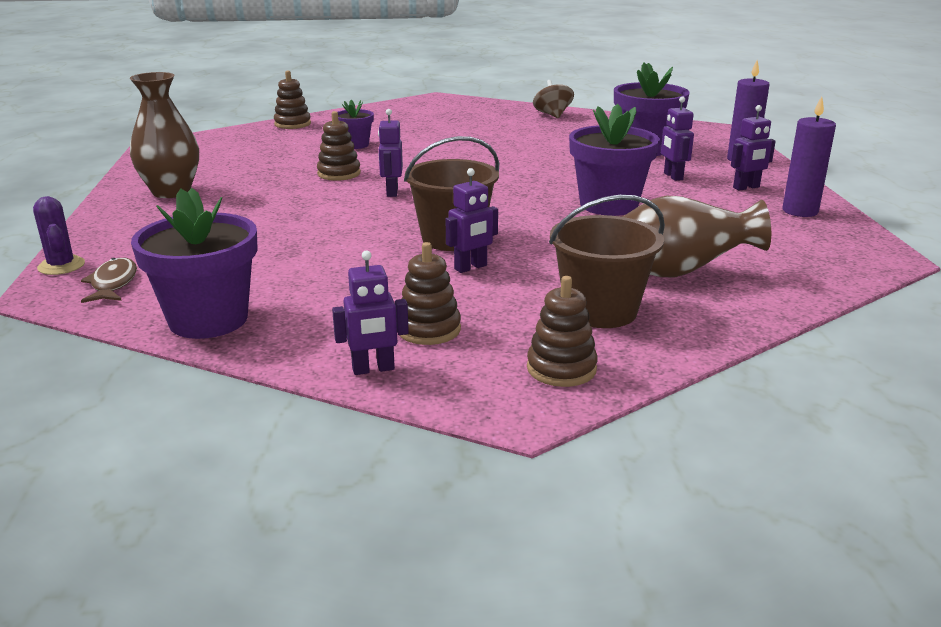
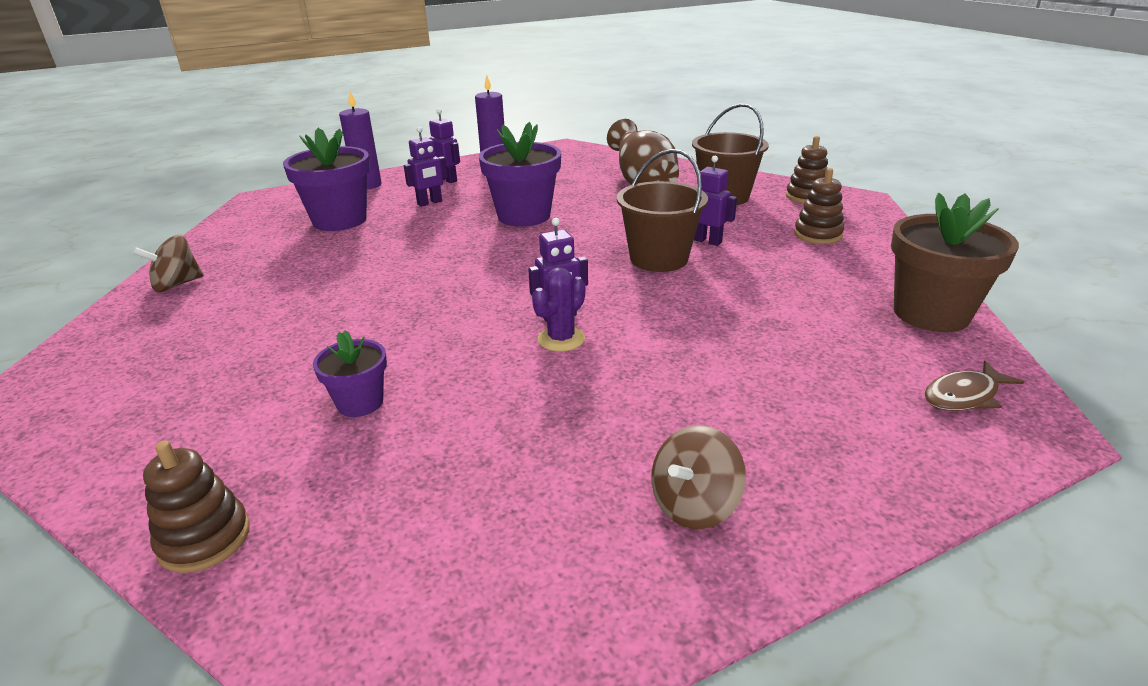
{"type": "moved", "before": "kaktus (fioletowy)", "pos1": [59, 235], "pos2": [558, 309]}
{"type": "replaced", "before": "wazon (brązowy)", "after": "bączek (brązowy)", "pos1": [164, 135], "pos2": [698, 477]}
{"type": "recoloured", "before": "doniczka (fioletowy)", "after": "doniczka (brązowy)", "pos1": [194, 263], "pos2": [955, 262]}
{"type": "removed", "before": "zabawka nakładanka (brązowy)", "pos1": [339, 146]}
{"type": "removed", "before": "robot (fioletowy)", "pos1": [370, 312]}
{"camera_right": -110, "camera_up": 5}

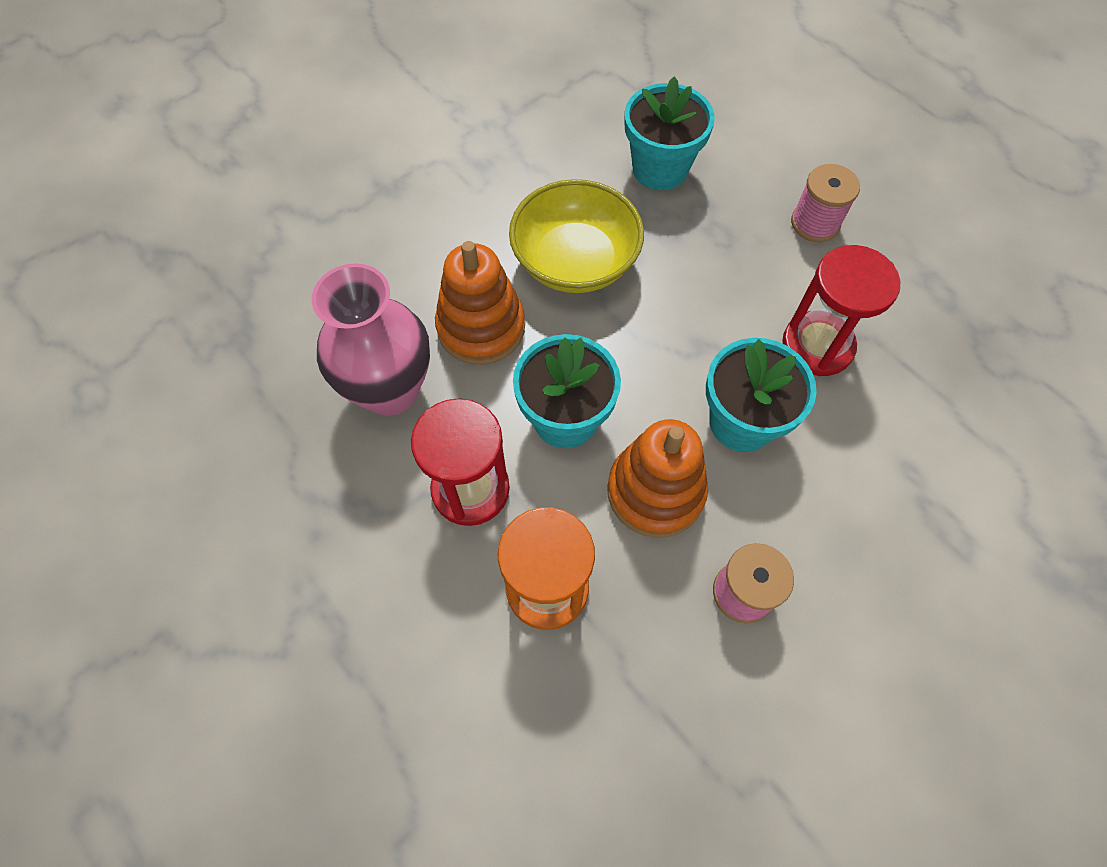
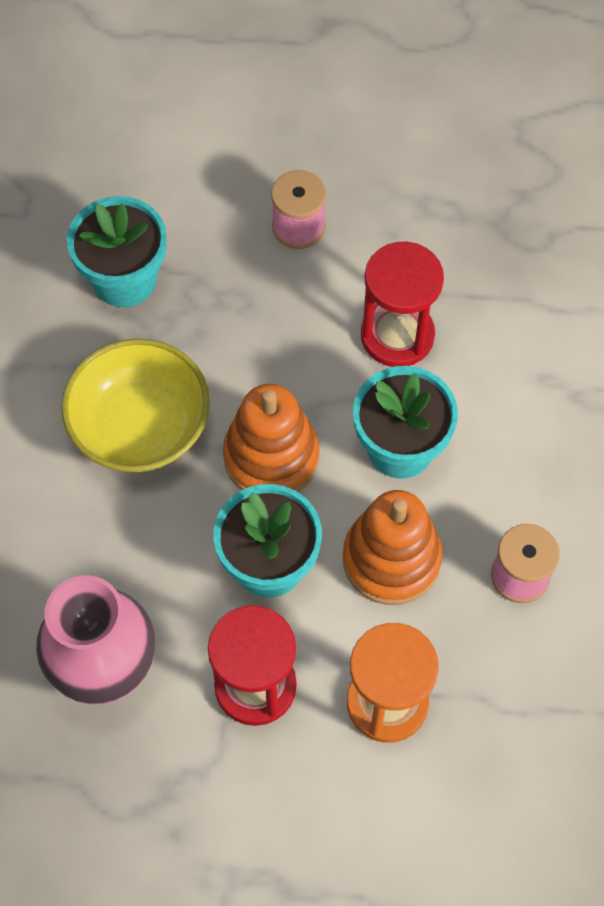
{"type": "moved", "before": "zabawka nakładanka (pomarańczowy)", "pos1": [480, 303], "pos2": [271, 438]}
{"camera_right": -45, "camera_up": 0}

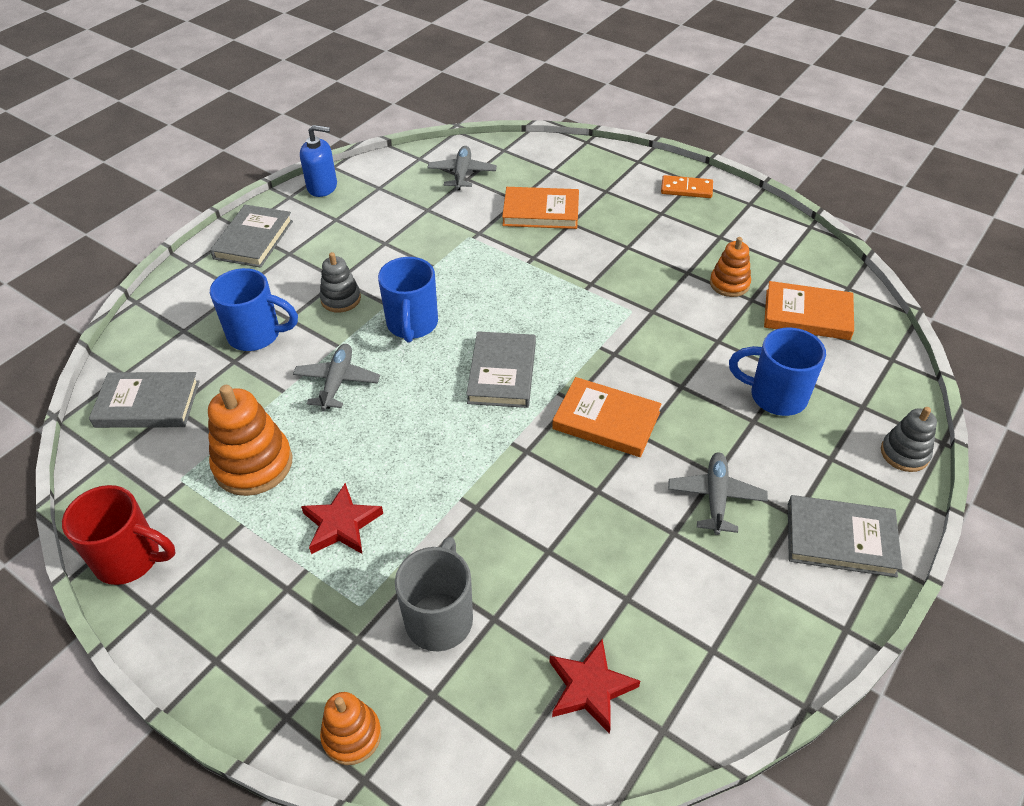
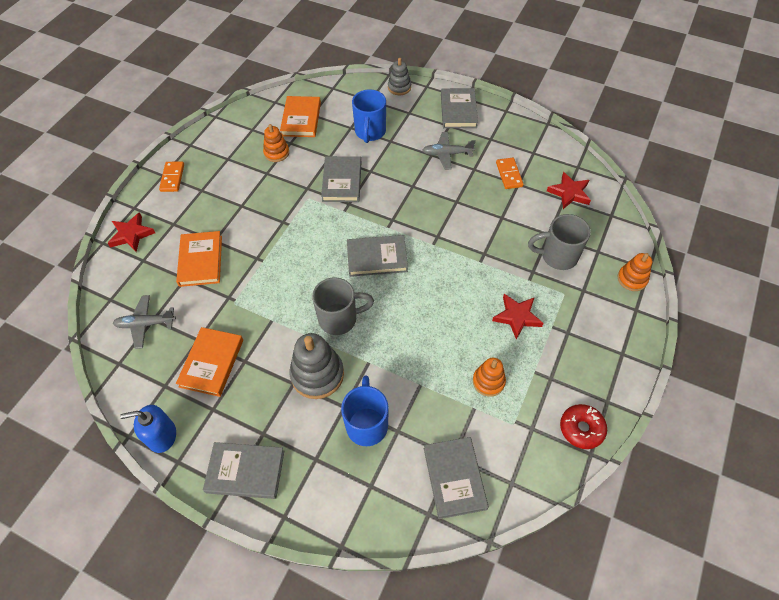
{"type": "added", "after": "gwiazda (czerwony)", "pos2": [131, 232]}
{"type": "turned", "before": "dozownik mydła (niebieski)", "pos1": [318, 161], "pos2": [148, 429], "turn": -90}
{"type": "moved", "before": "książka (pomarańczowy)", "pos1": [607, 417], "pos2": [209, 362]}
{"type": "resized", "before": "zabawka nakładanka (szary)", "pos1": [340, 282], "pos2": [316, 366], "scale": 1.66}
{"type": "recoloured", "before": "kubek (niebieski)", "after": "kubek (szary)", "pos1": [408, 300], "pos2": [343, 306]}
{"type": "added", "after": "książka (szary)", "pos2": [341, 179]}
{"type": "resized", "before": "zabawka nakładanka (pomarańczowy)", "pos1": [250, 440], "pos2": [489, 377], "scale": 0.6}
{"type": "added", "after": "kostka domina (pomarańczowy)", "pos2": [510, 173]}
{"type": "replaced", "before": "kubek (czerwony)", "after": "donut (czerwony)", "pos1": [119, 535], "pos2": [583, 426]}
{"type": "removed", "before": "samolot (szary)", "pos1": [336, 377]}
{"camera_right": -100, "camera_up": 10}

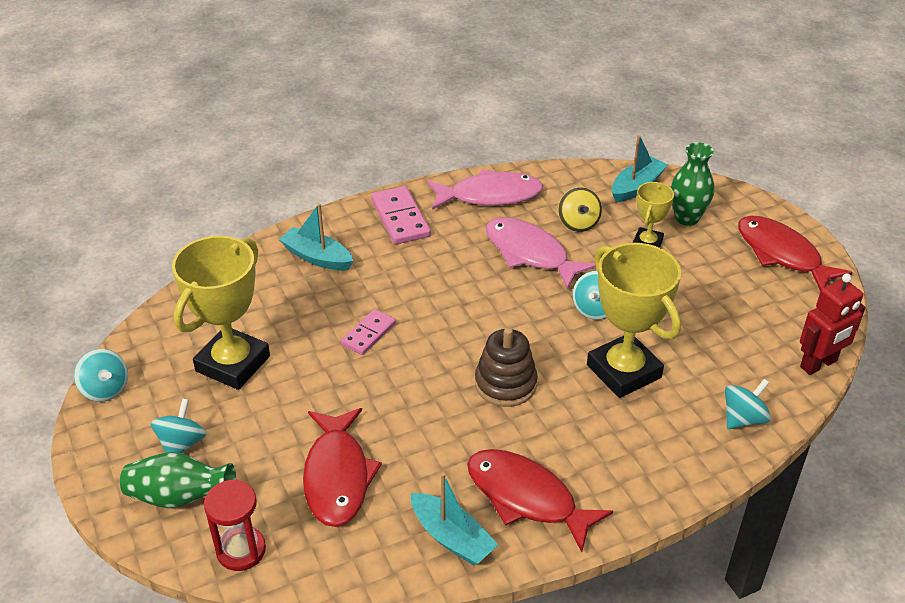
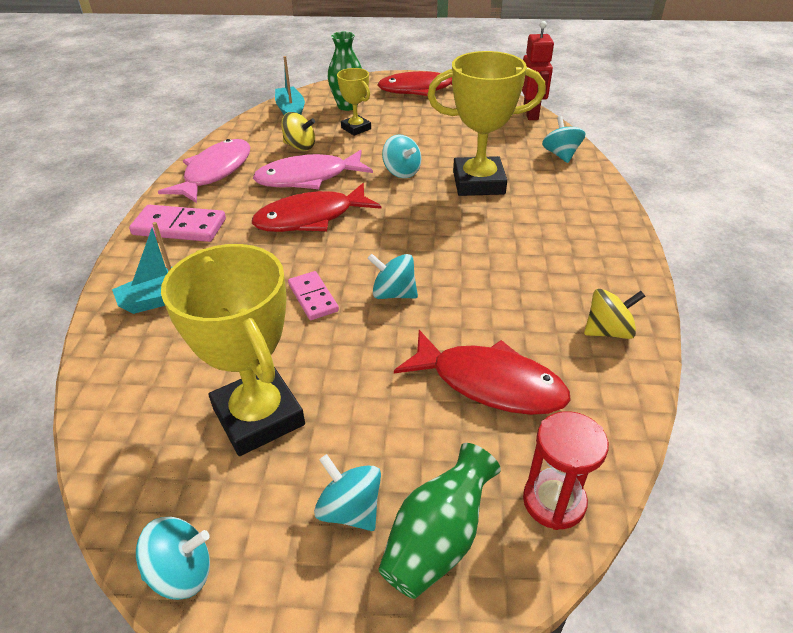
{"type": "moved", "before": "ryba (czerwony)", "pos1": [540, 500], "pos2": [316, 207]}
{"type": "added", "after": "bączek (turkusowy)", "pos2": [392, 276]}
{"type": "replaced", "before": "łódka (turkusowy)", "after": "bączek (żółty)", "pos1": [454, 519], "pos2": [614, 314]}
{"type": "removed", "before": "zabawka nakładanka (brązowy)", "pos1": [506, 367]}
{"camera_right": -60, "camera_up": 0}

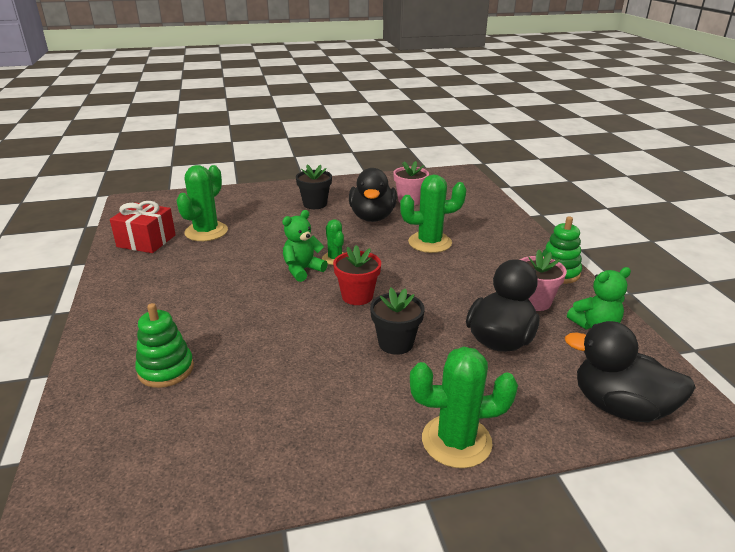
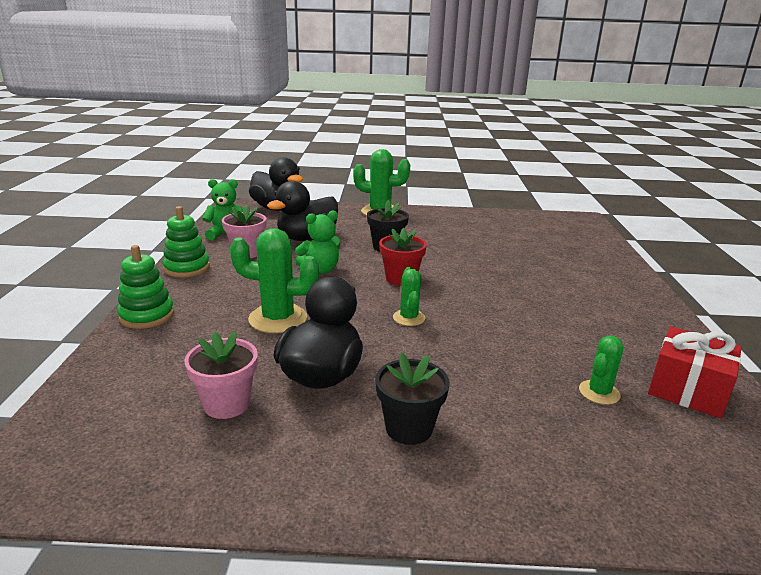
{"type": "moved", "before": "zabawka nakładanka (zielony)", "pos1": [164, 345], "pos2": [145, 287]}
{"type": "moved", "before": "miś (zielony)", "pos1": [305, 246], "pos2": [317, 242]}
{"type": "resized", "before": "kaktus (zielony)", "pos1": [202, 203], "pos2": [601, 370], "scale": 0.57}
{"camera_right": -165, "camera_up": -5}

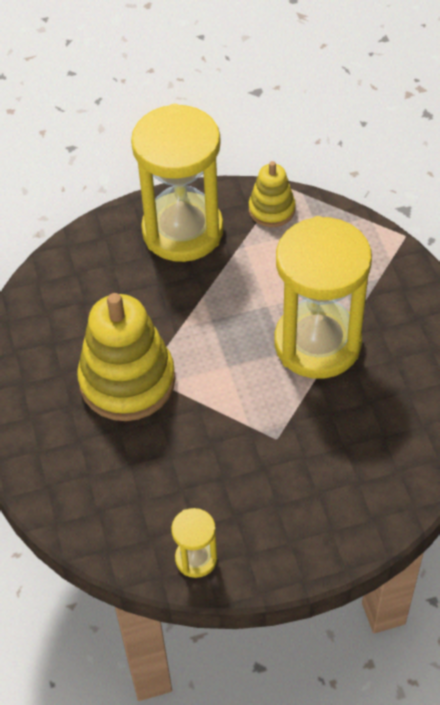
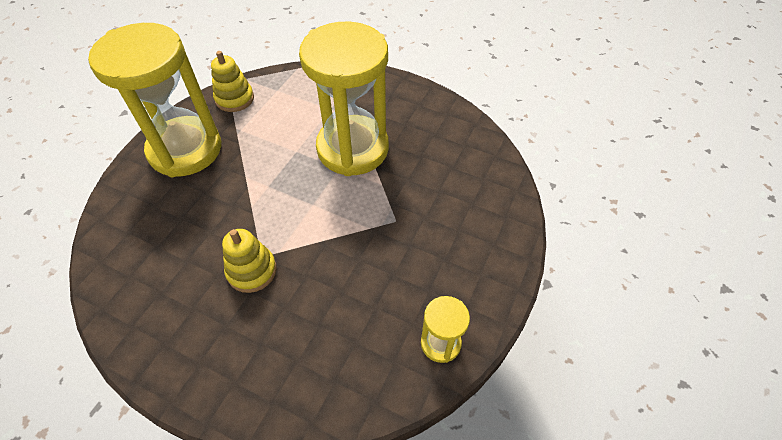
{"type": "resized", "before": "zabawka nakładanka (żółty)", "pos1": [126, 357], "pos2": [249, 261], "scale": 0.53}
{"camera_right": -50, "camera_up": 0}

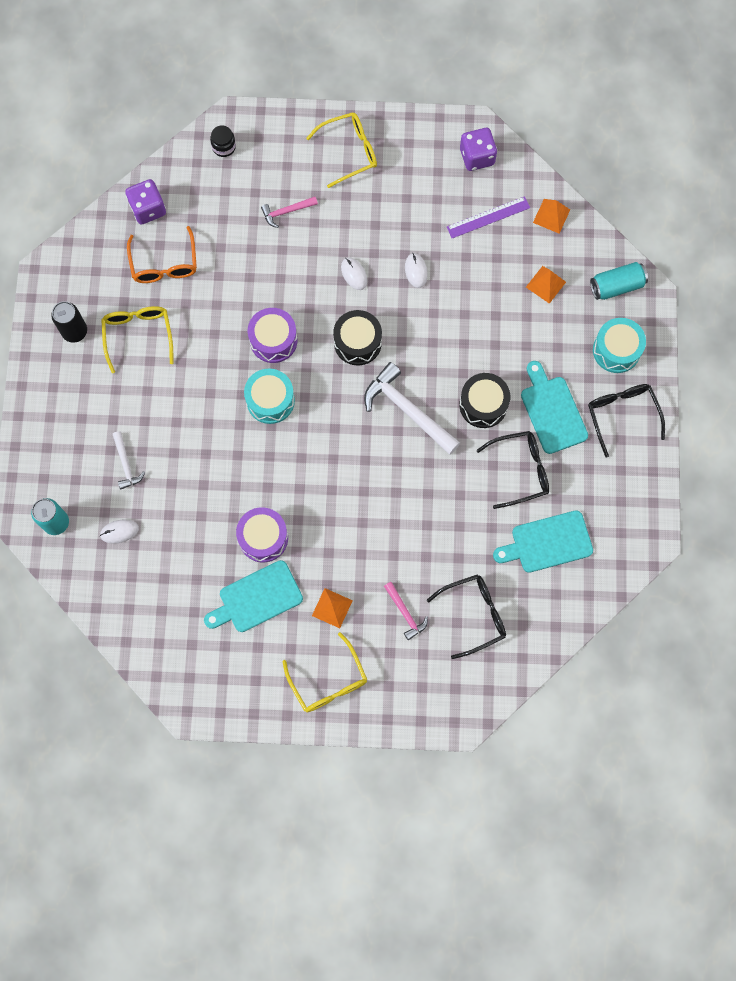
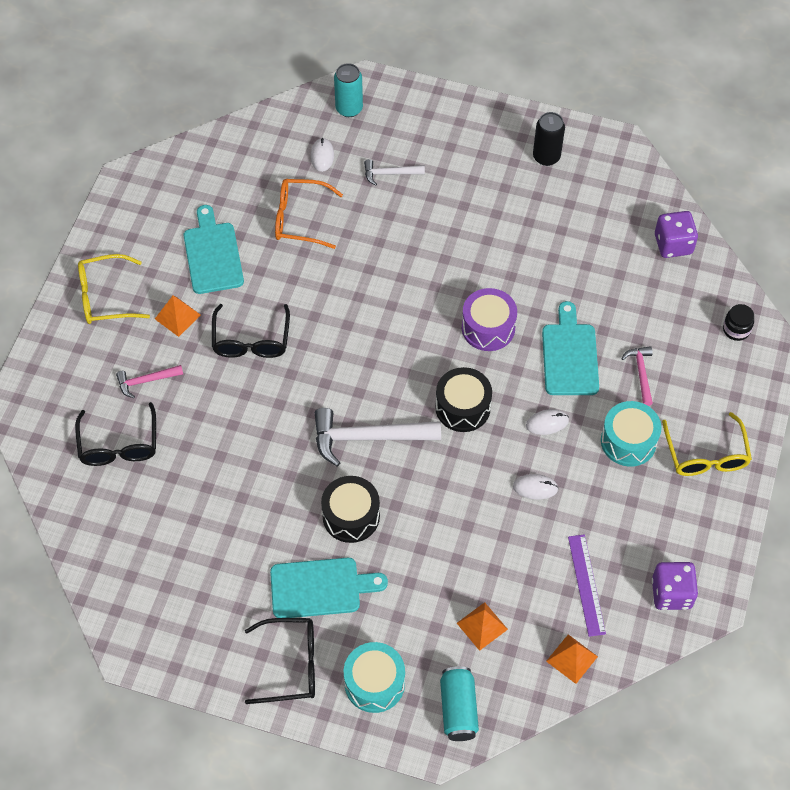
{"type": "moved", "before": "okulary (czarny)", "pos1": [512, 470], "pos2": [251, 331]}
{"type": "moved", "before": "okulary (pomarańczowy)", "pos1": [162, 254], "pos2": [309, 214]}
{"type": "turned", "before": "młotek (biały)", "pos1": [412, 408], "pos2": [378, 437], "turn": -150}
{"type": "moved", "before": "deska do krojenia (turkusowy)", "pos1": [543, 541], "pos2": [570, 348]}
{"type": "moved", "before": "bęben (turkusowy)", "pos1": [269, 396], "pos2": [631, 434]}
{"type": "removed", "before": "okulary (żółty)", "pos1": [137, 339]}
{"type": "removed", "before": "bęben (fioletowy)", "pos1": [262, 535]}
{"camera_right": 105, "camera_up": -15}

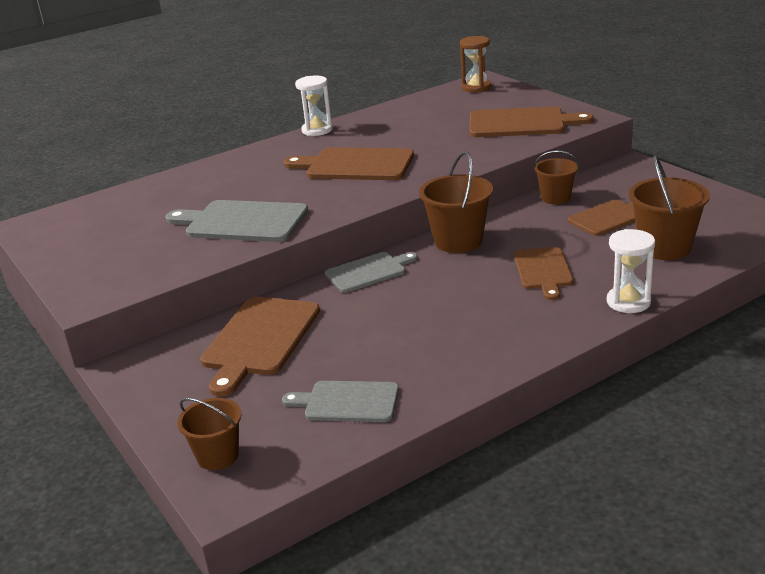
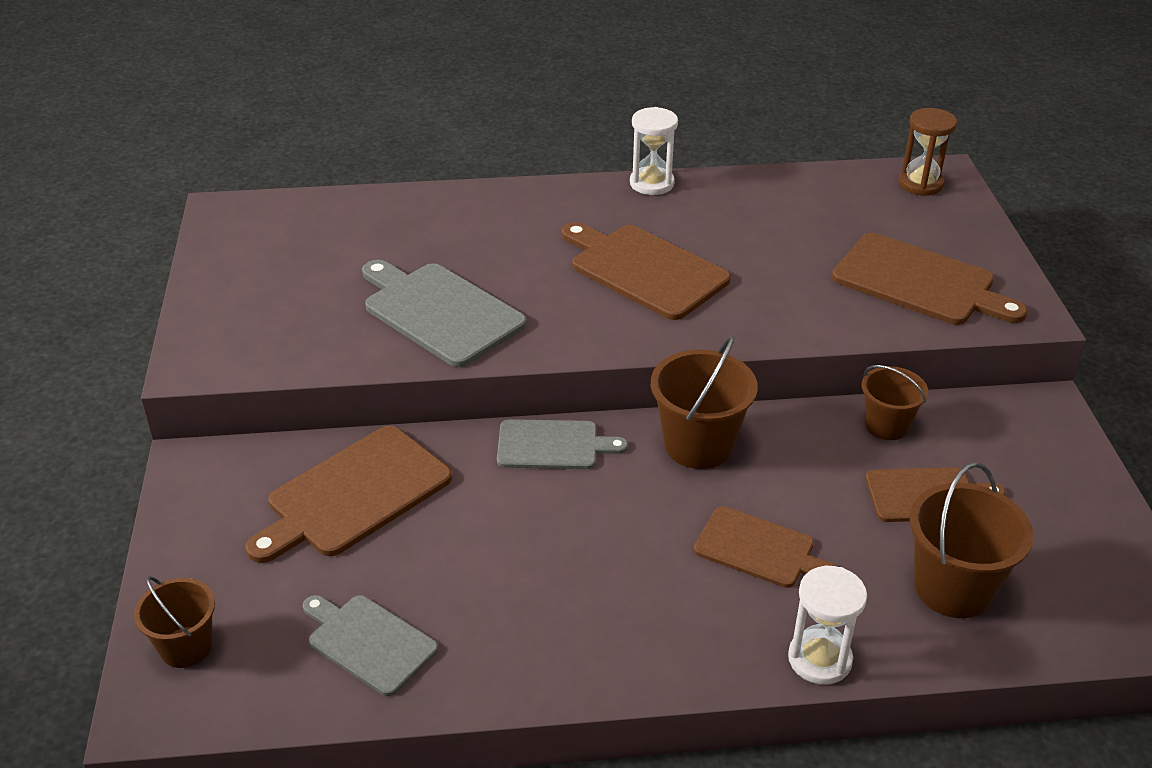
{"type": "turned", "before": "deska do krojenia (brązowy)", "pos1": [543, 273], "pos2": [765, 547], "turn": -90}
{"camera_right": 25, "camera_up": 10}

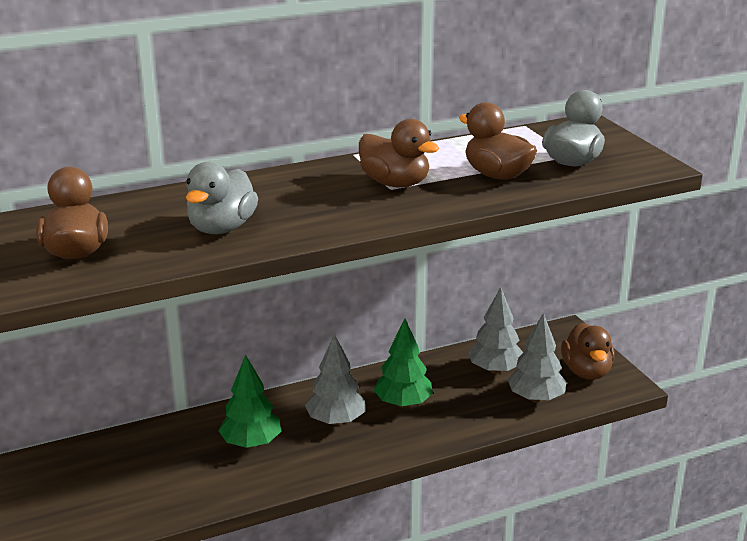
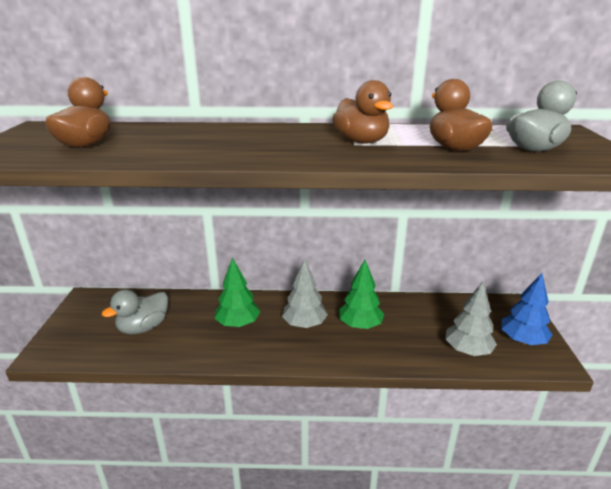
{"type": "moved", "before": "kaczka (szary)", "pos1": [222, 198], "pos2": [135, 312]}
{"type": "replaced", "before": "kaczka (brązowy)", "after": "drzewko (niebieski)", "pos1": [588, 351], "pos2": [526, 309]}
{"type": "removed", "before": "drzewko (szary)", "pos1": [495, 330]}
{"camera_right": 25, "camera_up": 0}

